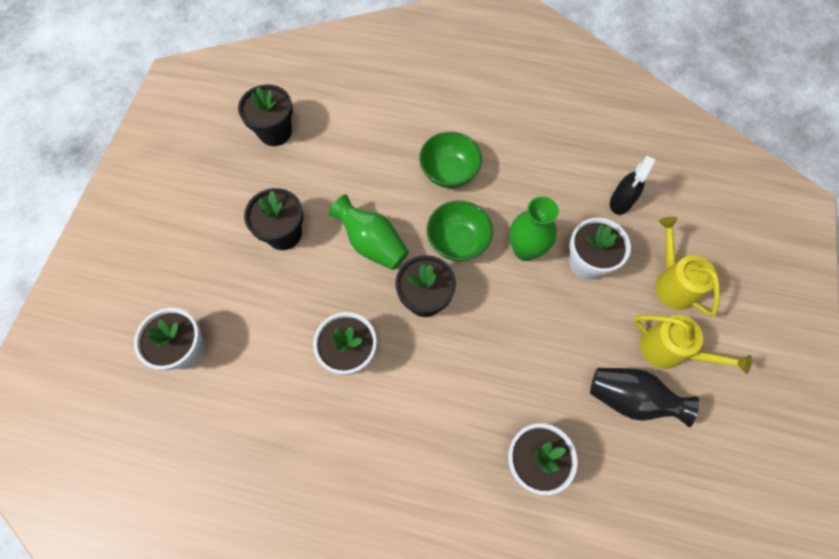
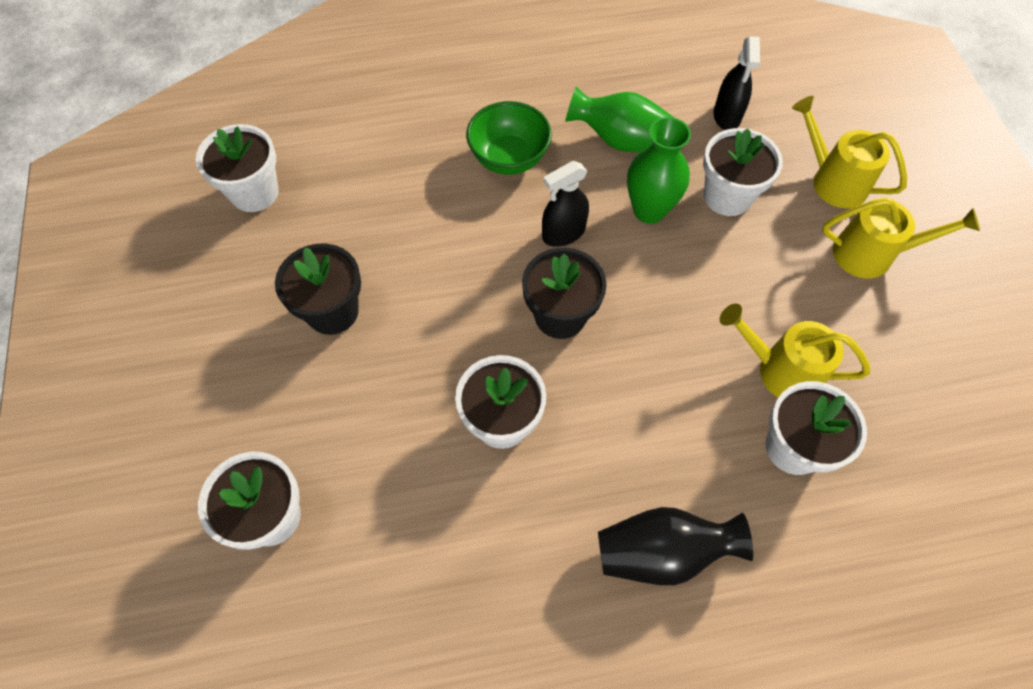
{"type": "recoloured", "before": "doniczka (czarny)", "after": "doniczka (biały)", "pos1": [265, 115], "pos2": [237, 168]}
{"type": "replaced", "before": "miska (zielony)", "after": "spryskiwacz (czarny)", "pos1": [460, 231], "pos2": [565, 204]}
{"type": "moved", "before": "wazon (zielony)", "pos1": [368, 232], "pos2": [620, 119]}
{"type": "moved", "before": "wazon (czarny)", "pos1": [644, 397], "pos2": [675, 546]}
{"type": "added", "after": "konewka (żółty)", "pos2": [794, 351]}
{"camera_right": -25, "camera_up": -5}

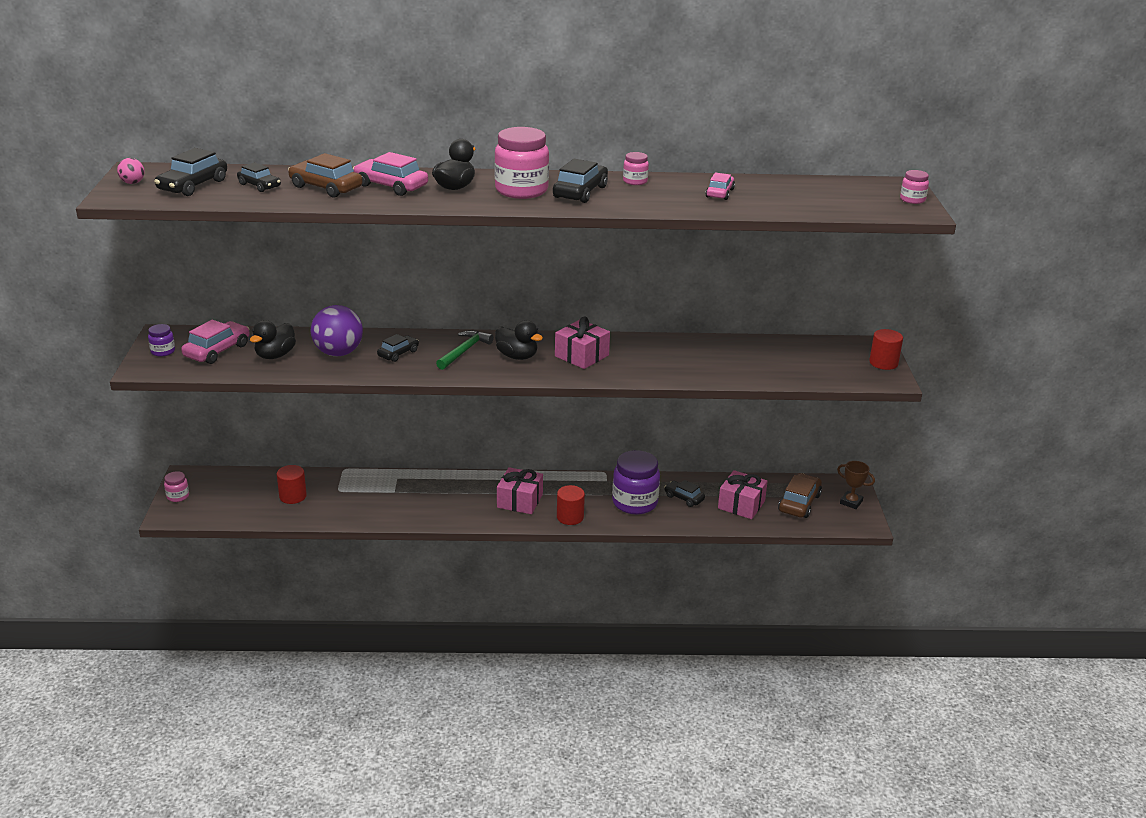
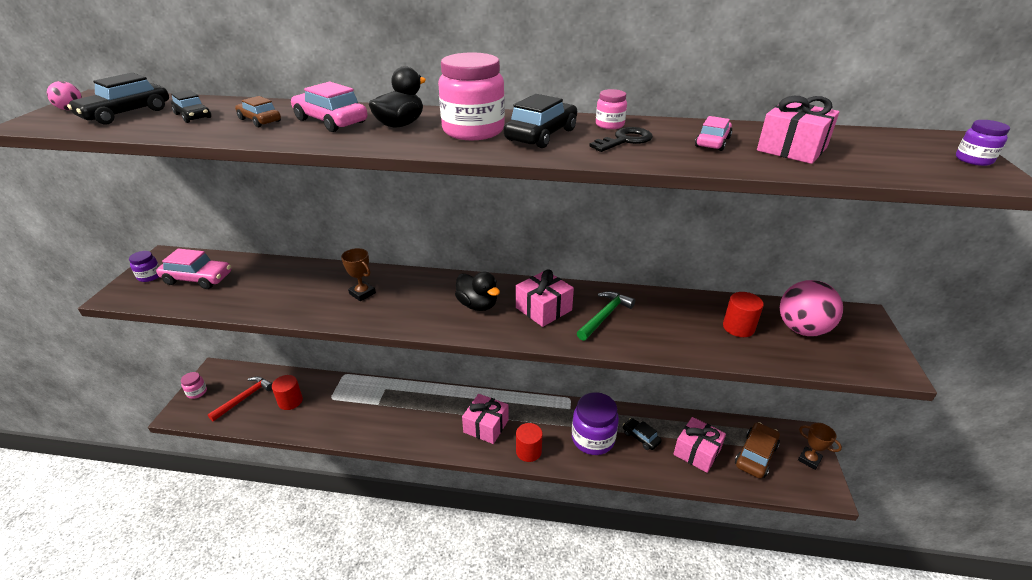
{"type": "turned", "before": "samochód (różowy)", "pos1": [215, 342], "pos2": [193, 269], "turn": 60}
{"type": "added", "after": "młotek (czerwony)", "pos2": [240, 398]}
{"type": "resized", "before": "samochód (brązowy)", "pos1": [325, 175], "pos2": [258, 111], "scale": 0.63}
{"type": "replaced", "before": "samochód (czarny)", "after": "puchar (brązowy)", "pos1": [398, 348], "pos2": [358, 274]}
{"type": "moved", "before": "młotek (zielony)", "pos1": [465, 350], "pos2": [606, 316]}
{"type": "added", "after": "klucz (czarny)", "pos2": [621, 139]}
{"type": "moved", "before": "walec (czerwony)", "pos1": [886, 349], "pos2": [743, 314]}
{"type": "added", "after": "prezent (różowy)", "pos2": [798, 130]}
{"type": "added", "after": "piłka (różowy)", "pos2": [811, 308]}
{"type": "recoloured", "before": "słoik (różowy)", "after": "słoik (fioletowy)", "pos1": [914, 187], "pos2": [983, 143]}
{"type": "removed", "before": "kaczka (czarny)", "pos1": [273, 339]}
{"type": "removed", "before": "piłka (fioletowy)", "pos1": [337, 330]}
{"camera_right": 10, "camera_up": 5}

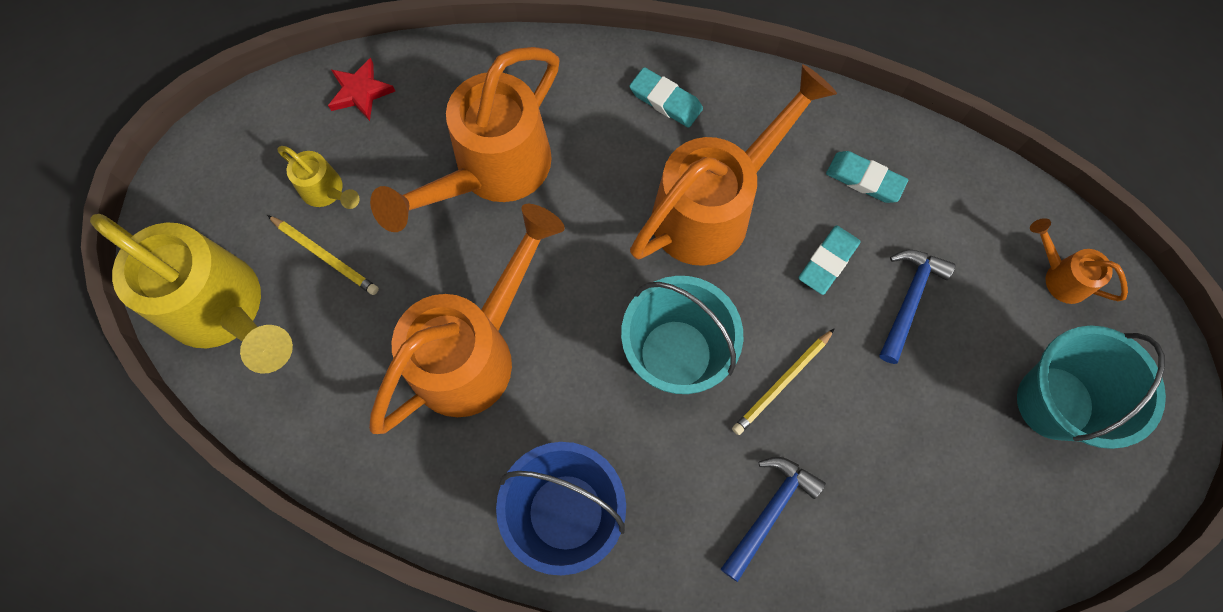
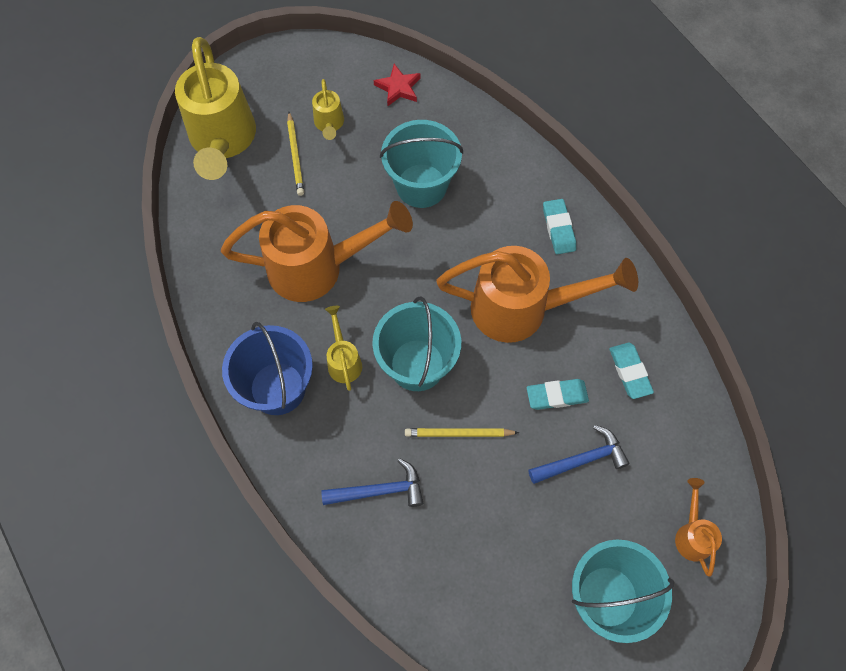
{"type": "added", "after": "konewka (żółty)", "pos2": [343, 348]}
{"type": "replaced", "before": "konewka (pomarańczowy)", "after": "wiadro (turkusowy)", "pos1": [465, 139], "pos2": [421, 164]}
{"camera_right": 45, "camera_up": -5}

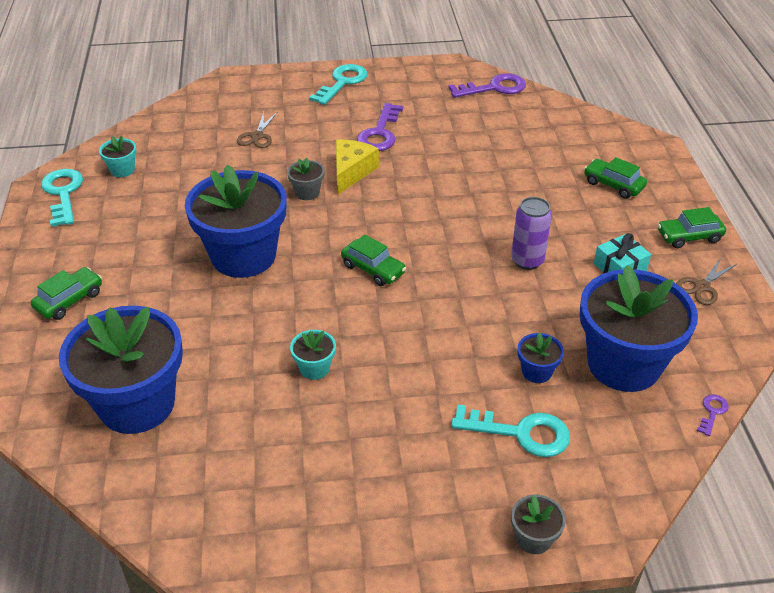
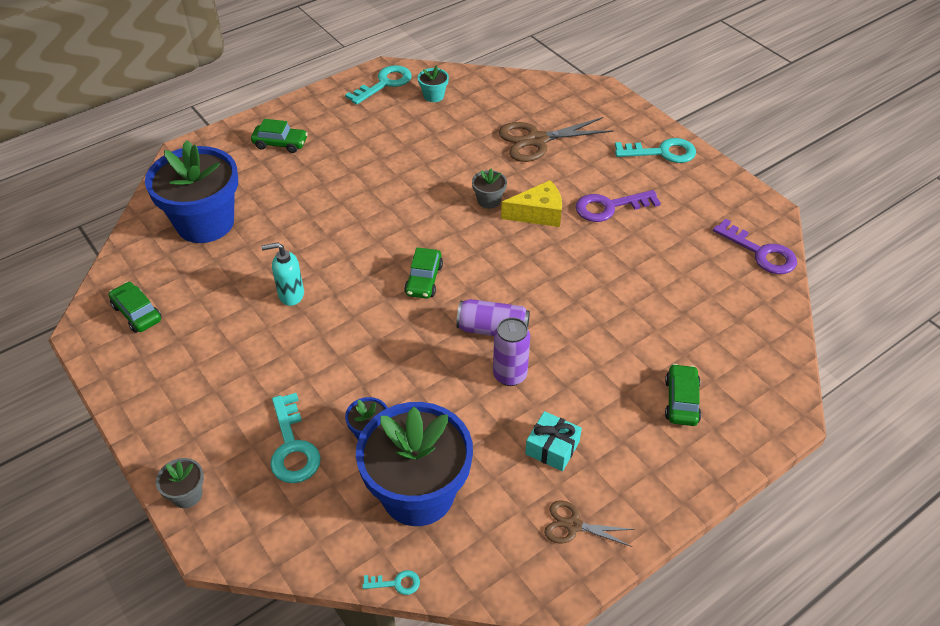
{"type": "moved", "before": "samochód (zielony)", "pos1": [692, 227], "pos2": [135, 307]}
{"type": "replaced", "before": "doniczka (turkusowy)", "after": "dozownik mydła (turkusowy)", "pos1": [313, 355], "pos2": [282, 274]}
{"type": "recoloured", "before": "klucz (fioletowy)", "after": "klucz (turkusowy)", "pos1": [713, 415], "pos2": [391, 582]}
{"type": "added", "after": "puszka (fioletowy)", "pos2": [493, 317]}
{"type": "resized", "before": "nożyczki (brązowy)", "pos1": [257, 130], "pos2": [555, 139], "scale": 1.83}
{"type": "removed", "before": "doniczka (niebieski)", "pos1": [236, 221]}
{"camera_right": 60, "camera_up": 5}

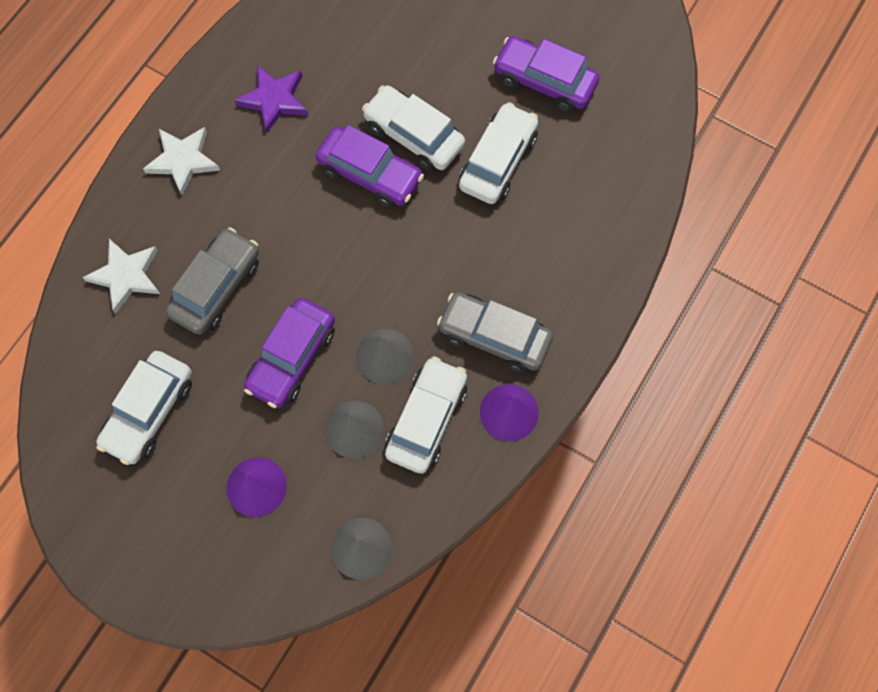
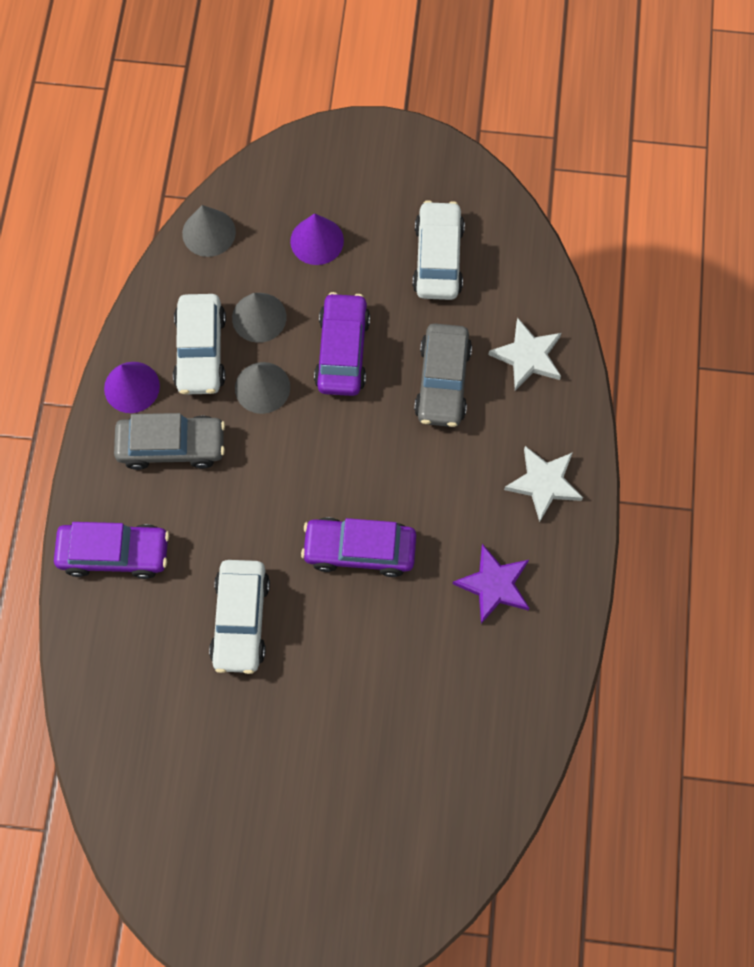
{"type": "moved", "before": "samochód (fioletowy)", "pos1": [546, 74], "pos2": [111, 550]}
{"type": "removed", "before": "samochód (biały)", "pos1": [413, 128]}
{"camera_right": 155, "camera_up": 0}

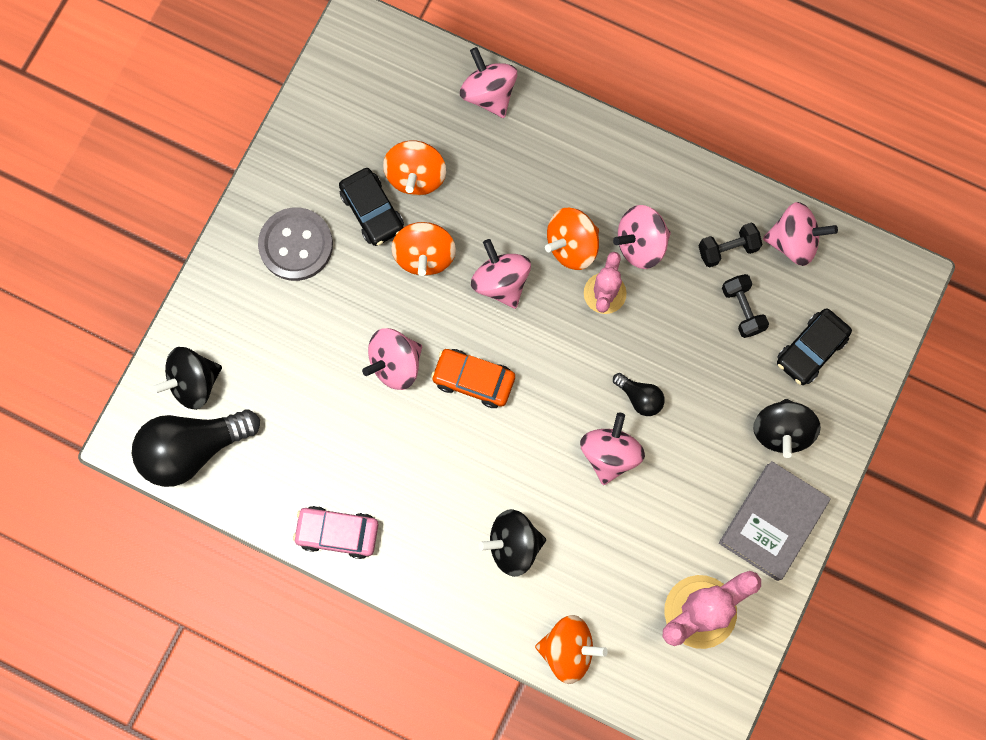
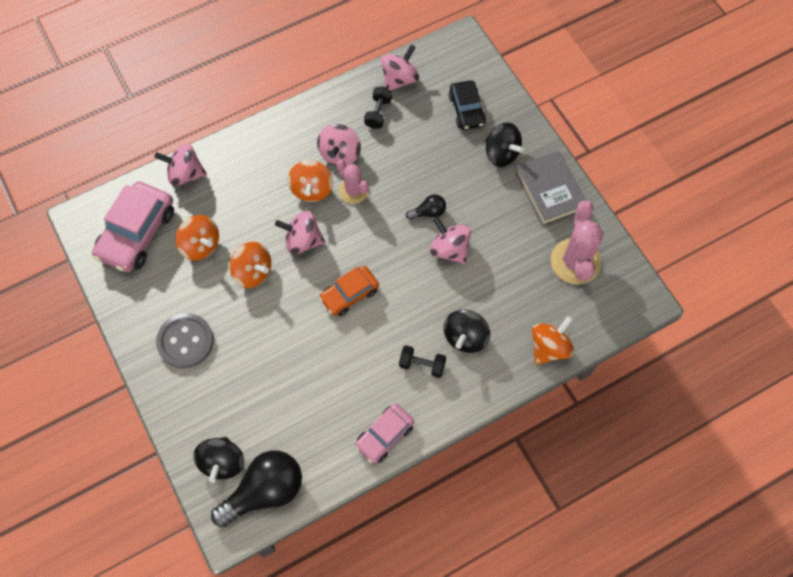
{"type": "added", "after": "samochód (różowy)", "pos2": [133, 226]}
{"type": "turned", "before": "żarówka (czarny)", "pos1": [196, 448], "pos2": [256, 489], "turn": -135}
{"type": "moved", "before": "hantel (czarny)", "pos1": [745, 306], "pos2": [422, 362]}
{"type": "removed", "before": "samochód (czarny)", "pos1": [371, 207]}
{"type": "removed", "before": "bączek (różowy)", "pos1": [392, 359]}
{"camera_right": -55, "camera_up": -10}

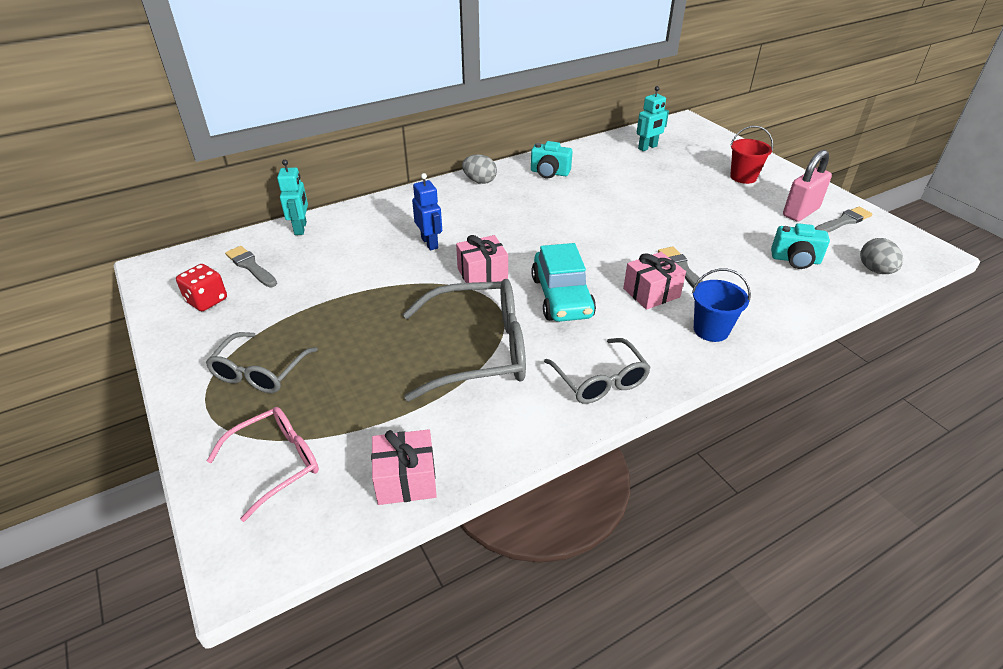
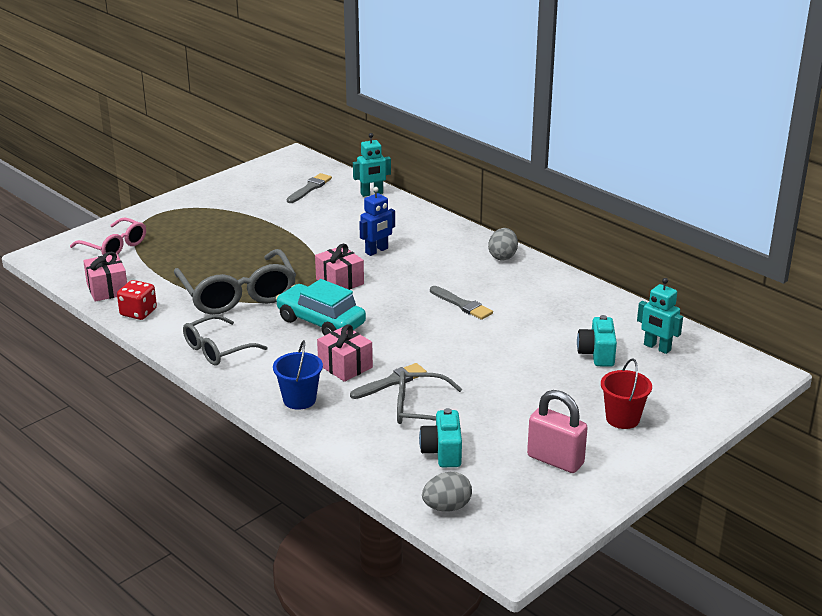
{"type": "moved", "before": "kostka do gry (czerwony)", "pos1": [201, 287], "pos2": [137, 300]}
{"type": "turned", "before": "samochód (turkusowy)", "pos1": [563, 282], "pos2": [321, 307], "turn": 60}
{"type": "moved", "before": "okulary (szary)", "pos1": [262, 362], "pos2": [429, 400]}
{"type": "moved", "before": "pędzel (szary)", "pos1": [843, 219], "pos2": [461, 303]}
{"type": "moved", "before": "aparat fotograficzny (turkusowy)", "pos1": [552, 159], "pos2": [597, 341]}
{"camera_right": 75, "camera_up": -10}

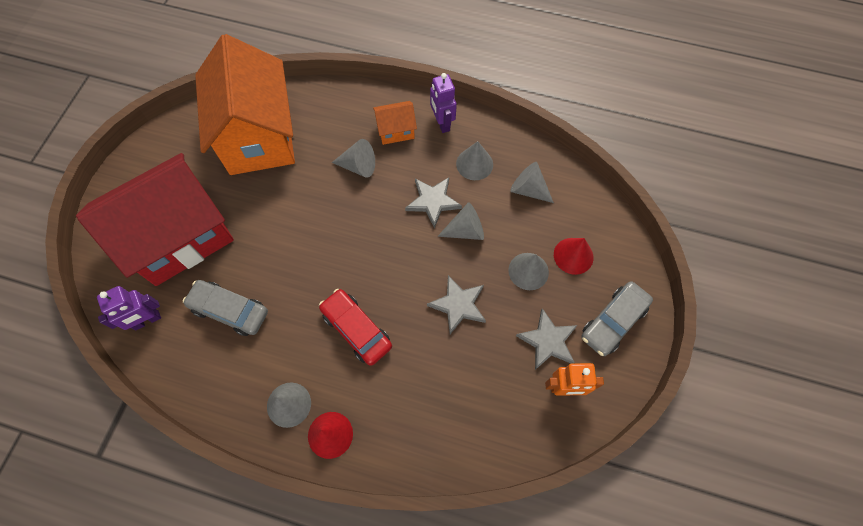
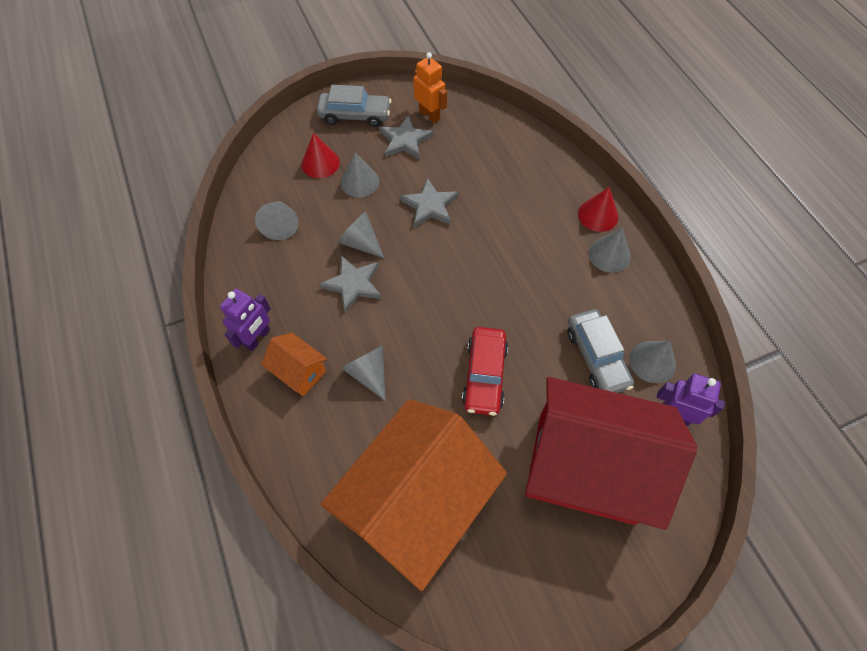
{"type": "moved", "before": "samochód (czerwony)", "pos1": [355, 327], "pos2": [485, 371]}
{"type": "moved", "before": "stożek (szary)", "pos1": [474, 160], "pos2": [652, 362]}
{"camera_right": -130, "camera_up": -5}

